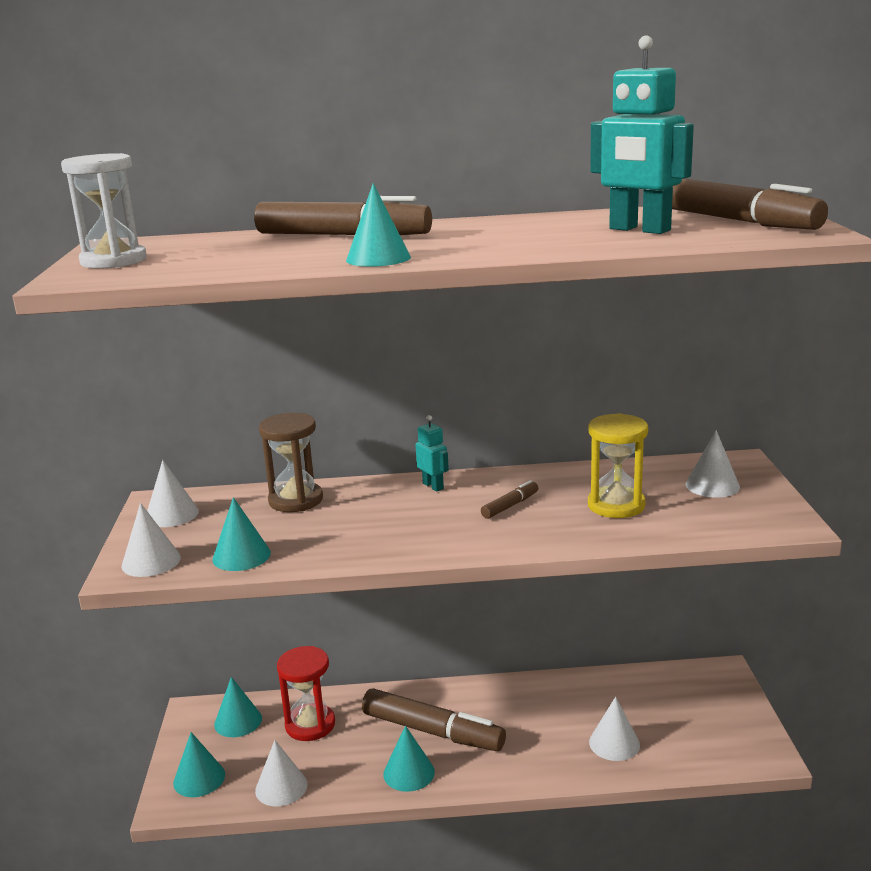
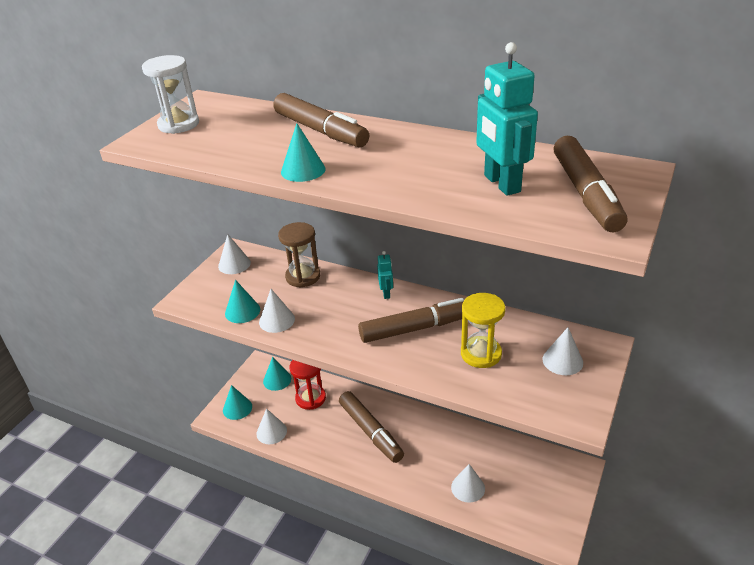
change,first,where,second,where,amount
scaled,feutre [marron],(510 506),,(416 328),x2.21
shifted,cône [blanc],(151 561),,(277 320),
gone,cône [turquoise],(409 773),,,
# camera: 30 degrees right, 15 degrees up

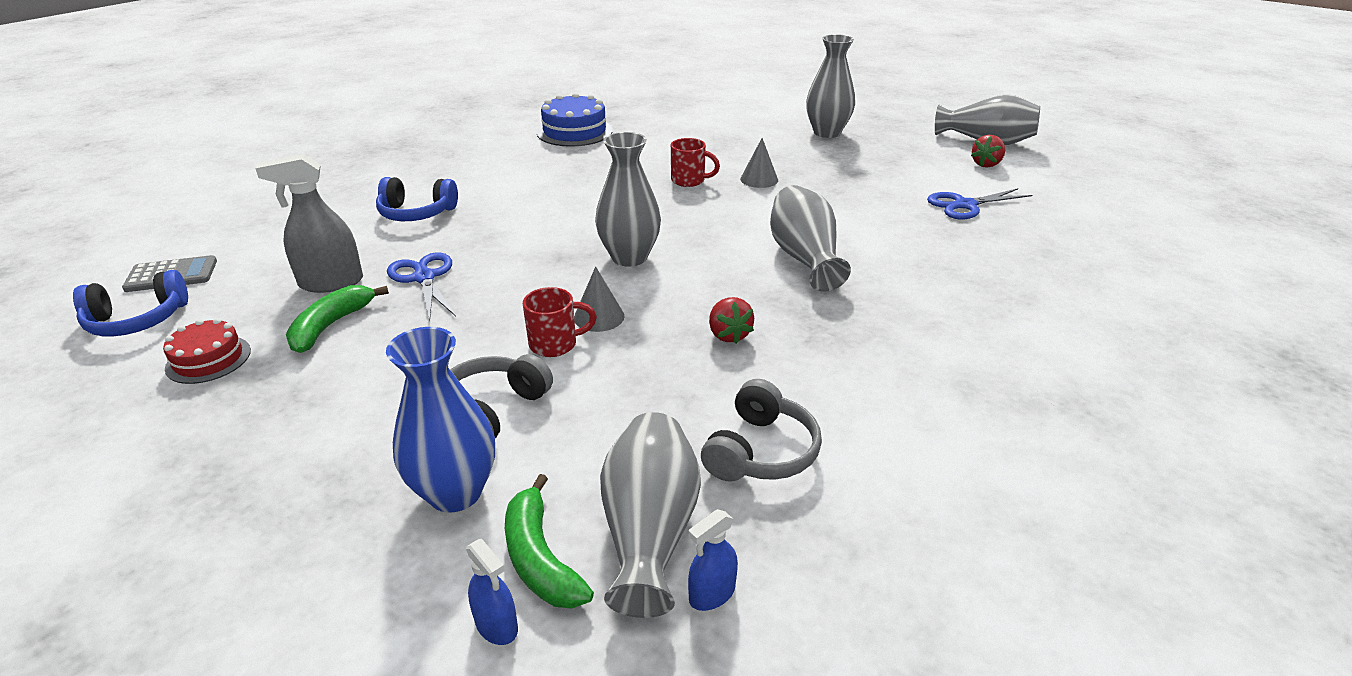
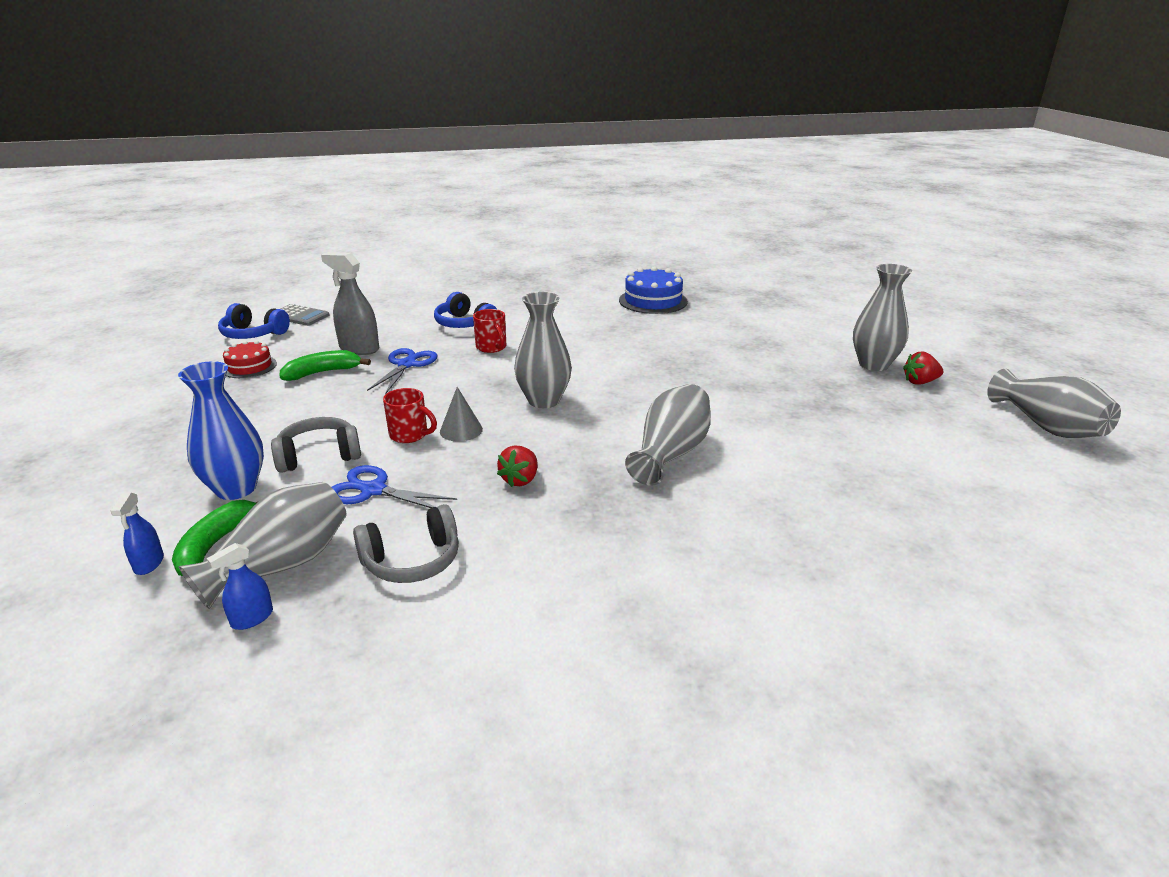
change,first,where,second,where,amount
shifted,fraise [rouge],(986 164),,(920 382),
shifted,tasse [rouge],(689 181),,(491 347),
gone,cône [gris],(759 179),,,
shifted,ciseaux [bleu],(965 205),,(373 490),
rotated,vaporisateur [bleu],(712 594),,(252 618),45 degrees counterclockwise
# camera: 40 degrees right, 5 degrees down

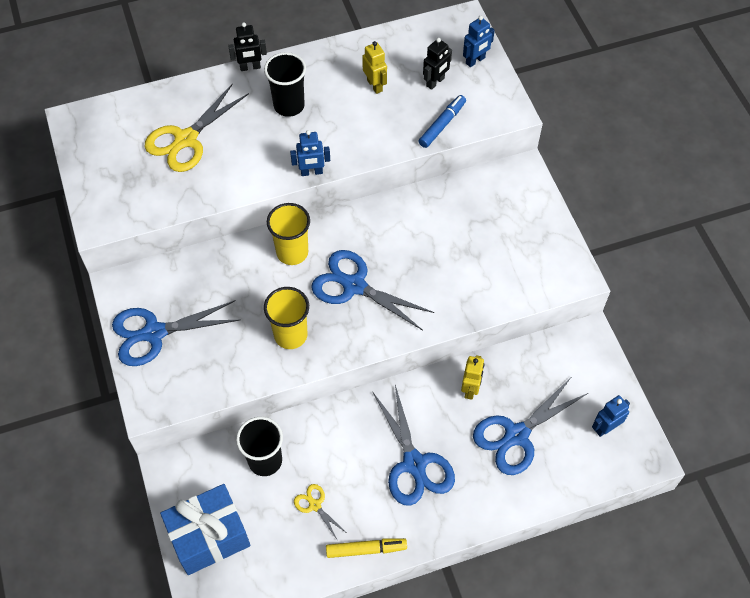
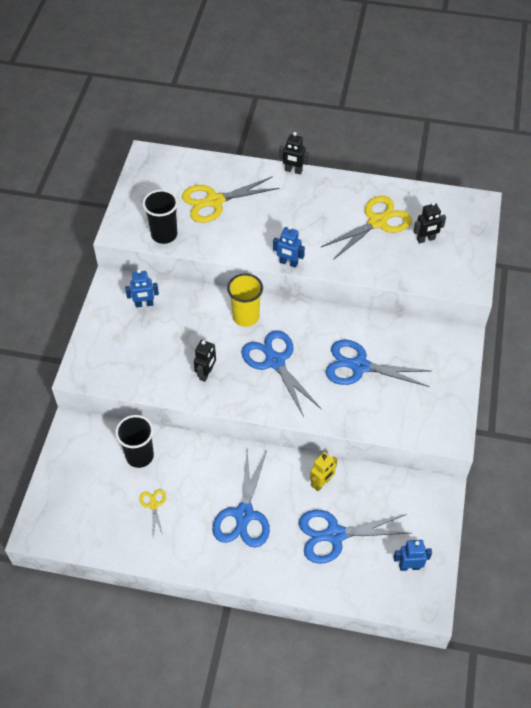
change,first,where,second,where,amount
shifted,robot [bleu],(475 61),,(144 304),
swapped,robot [jaune],(375 85),ciseaux [jaune],(377 222),
shifted,gobelet [noir],(289 105),,(164 235),
gone,feutre [bleu],(442 125),,,
swapped,gobelet [jaune],(290 335),robot [noir],(206 374),
shifted,ciseaux [bleu],(154 333),,(359 366),
gone,cadeau [bleu],(209 536),,,
gone,feutre [jaune],(366 549),,,
# camera: 30 degrees right, 5 degrees down

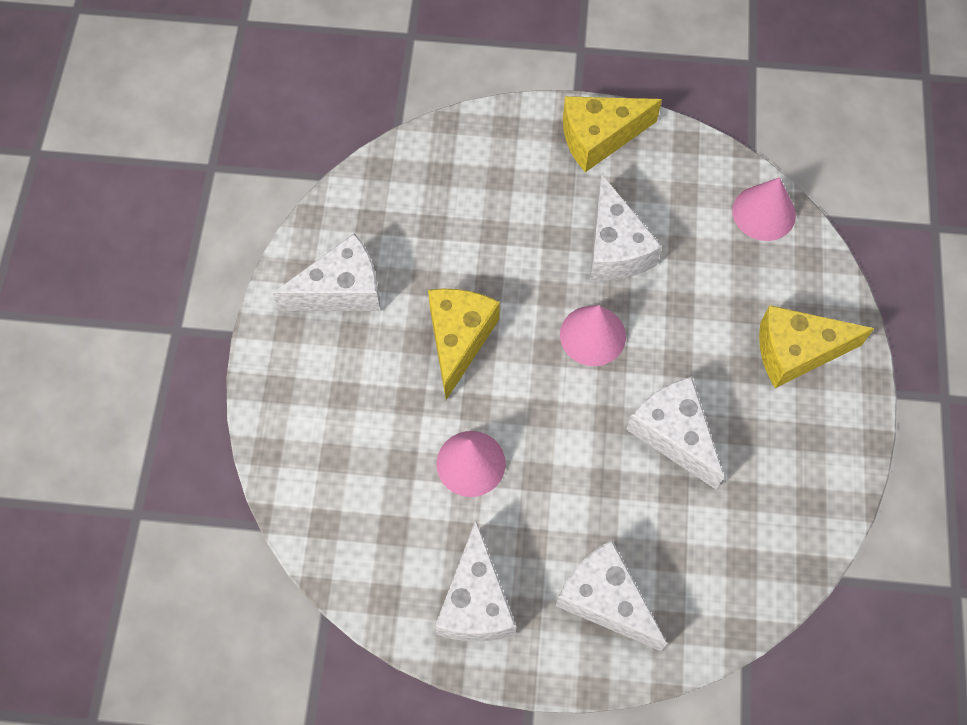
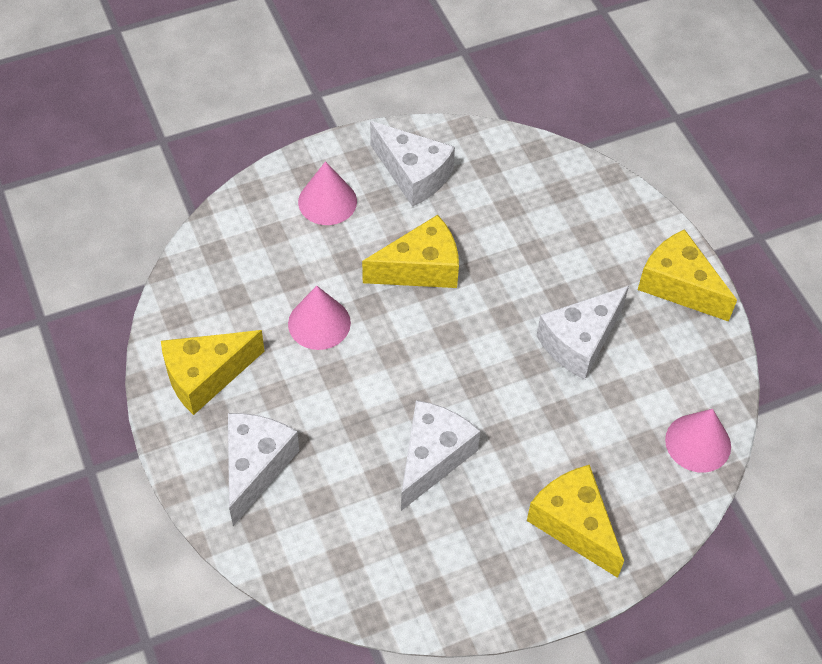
change,first,where,second,where,amount
shifted,cône [rose],(592 335),,(327 201),
repainted,fromage [blanc],(475 602),fromage [jaune],(206 376),
# camera: 60 degrees right, 10 degrees down

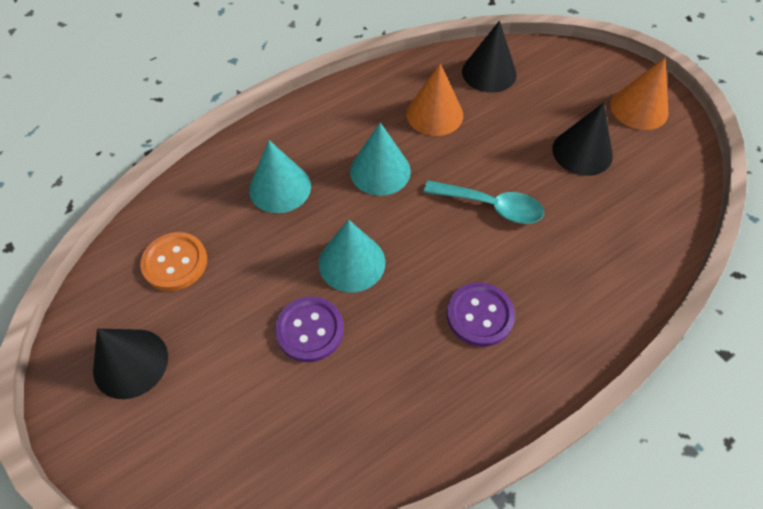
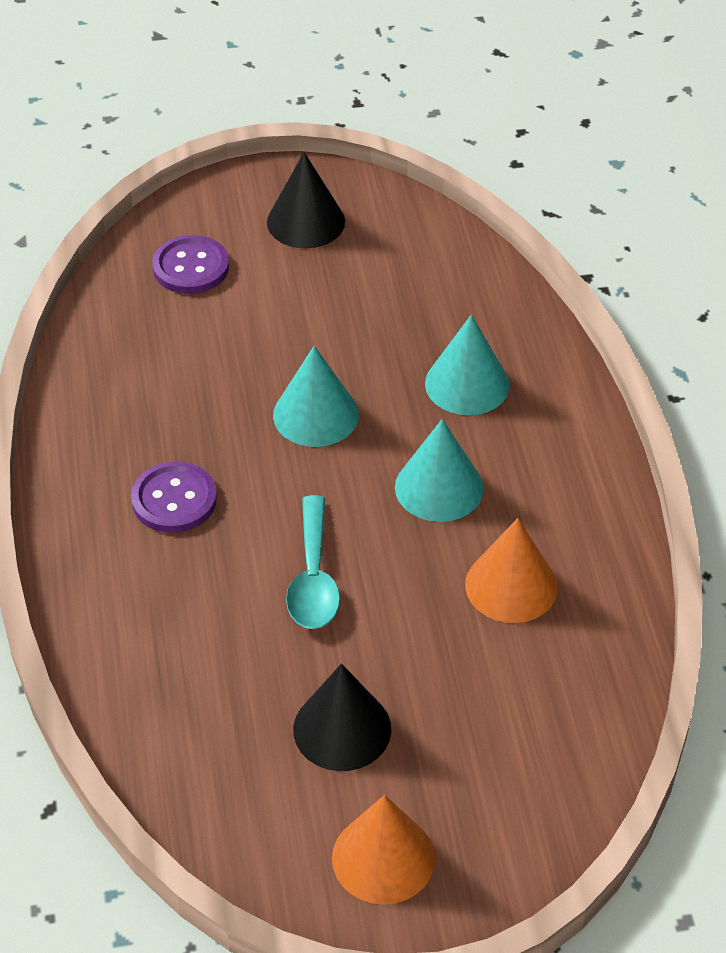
change,first,where,second,where,amount
gone,cône [noir],(489 73),,,
rotated,cuillère [turquoise],(491 206),,(313 578),45 degrees counterclockwise
gone,bouton [orange],(175 262),,,
shifted,bouton [violet],(310 330),,(191 267),
# camera: 115 degrees right, 10 degrees down

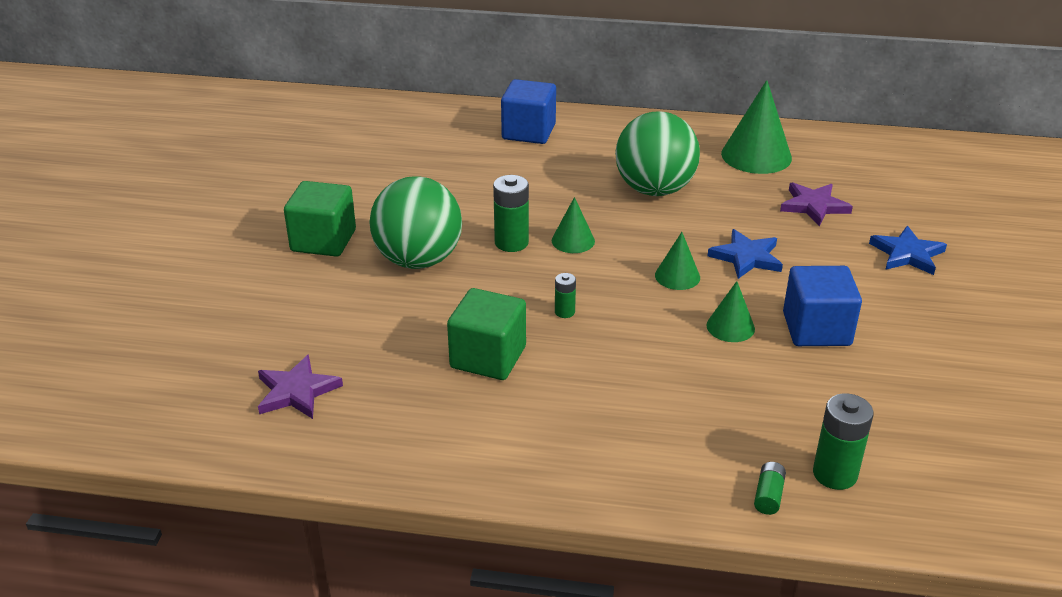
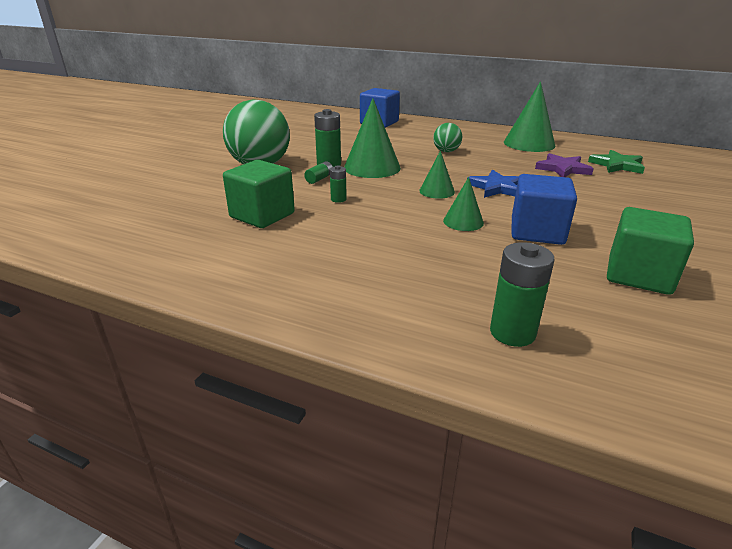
change,first,where,second,where,amount
scaled,balle [vert],(654 190),,(446 151),x0.48
shifted,cube [vert],(323 241),,(639 275),
scaled,cône [vert],(573 241),,(372 167),x1.80
gone,étoile [bleu],(907 254),,,
gone,étoile [violet],(297 391),,,
shifted,pile [vert],(768 495),,(319 179),
new,,,étoile [vert],(617 165),
# camera: 15 degrees right, 5 degrees down

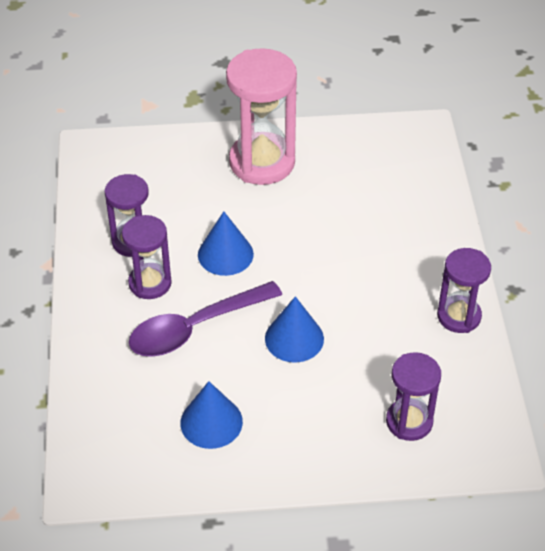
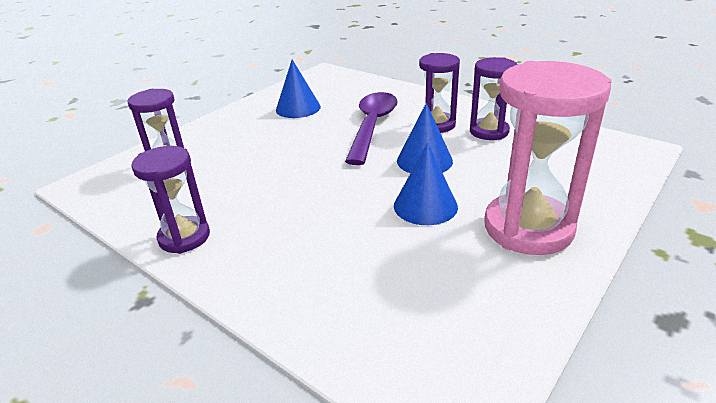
change,first,where,second,where,amount
shifted,cône [bleu],(294 338),,(425 206),
# camera: 135 degrees right, 15 degrees down

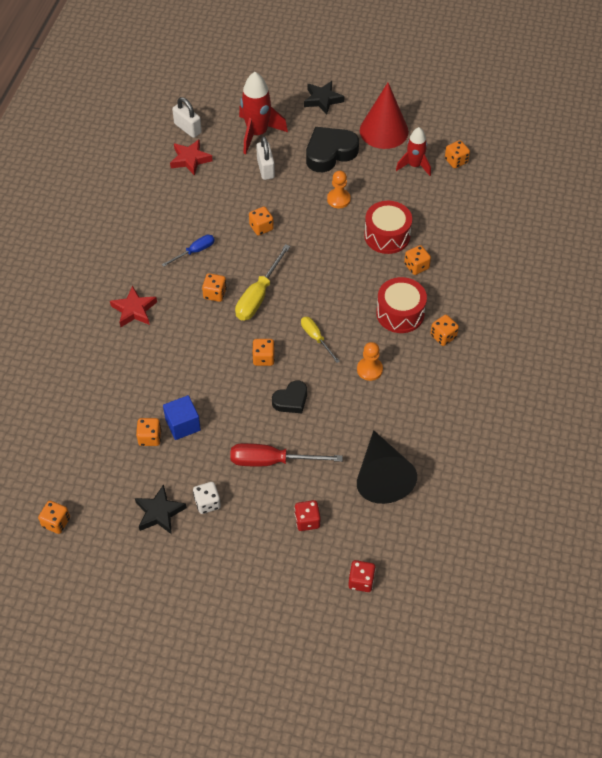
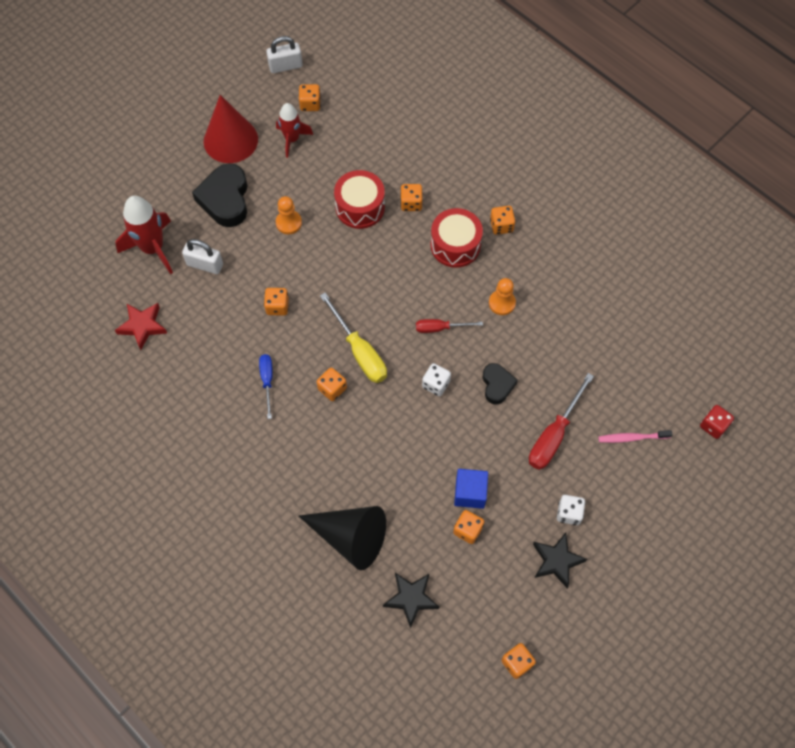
change,first,where,second,where,amount
shifted,étoile [noir],(322 100),,(411 598),
shifted,cadenas [blanc],(188 128),,(285 66),
gone,étoile [rouge],(134 310),,,
repainted,tournevis [jaune],(316 338),tournevis [rouge],(440 328),
repainted,dé [orange],(263 358),dé [blanc],(436 384),
shifted,cône [noir],(382 476),,(350 537),
swapped,dé [rouge],(307 521),brosse à dents [rose],(632 438),
# camera: 60 degrees left, 10 degrees up

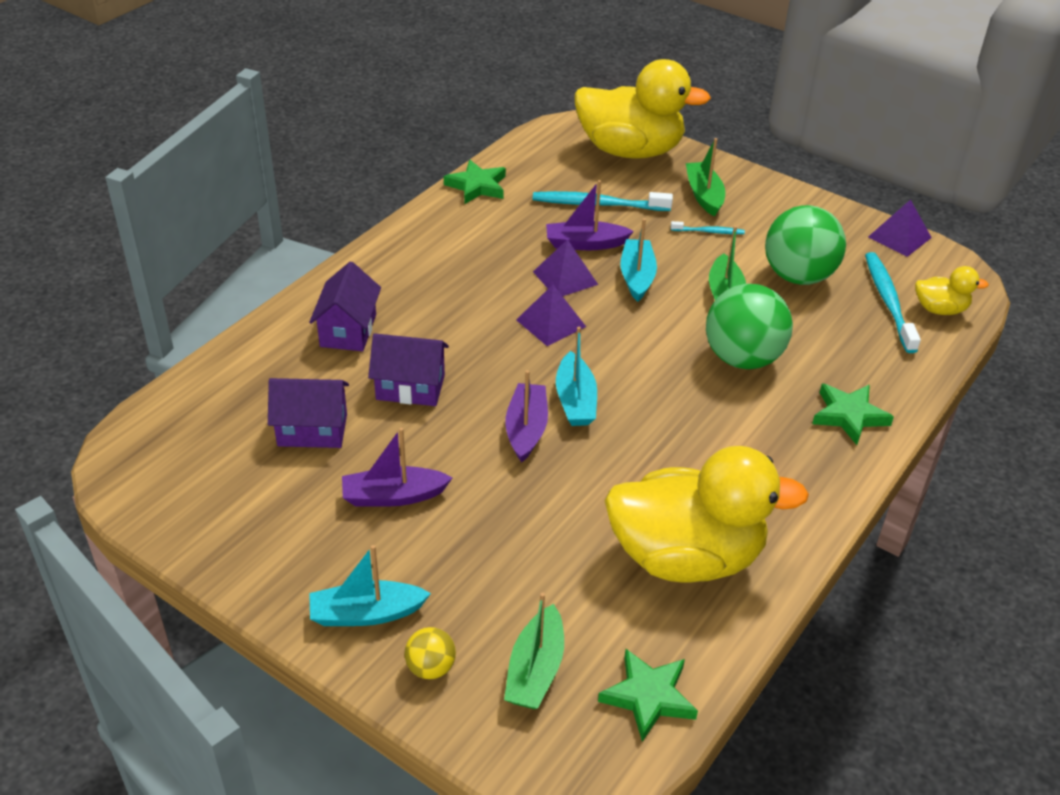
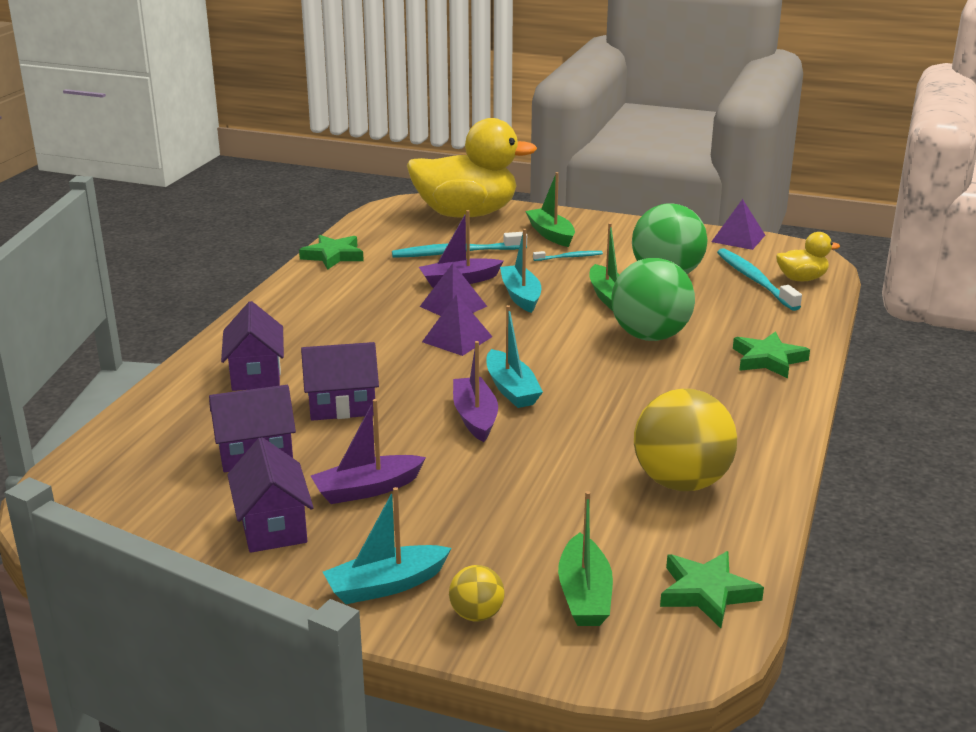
change,first,where,second,where,amount
swapped,canard [jaune],(686 557),balle [jaune],(681 482),
new,,,maison [violet],(273 526),
# camera: 15 degrees left, 15 degrees down

